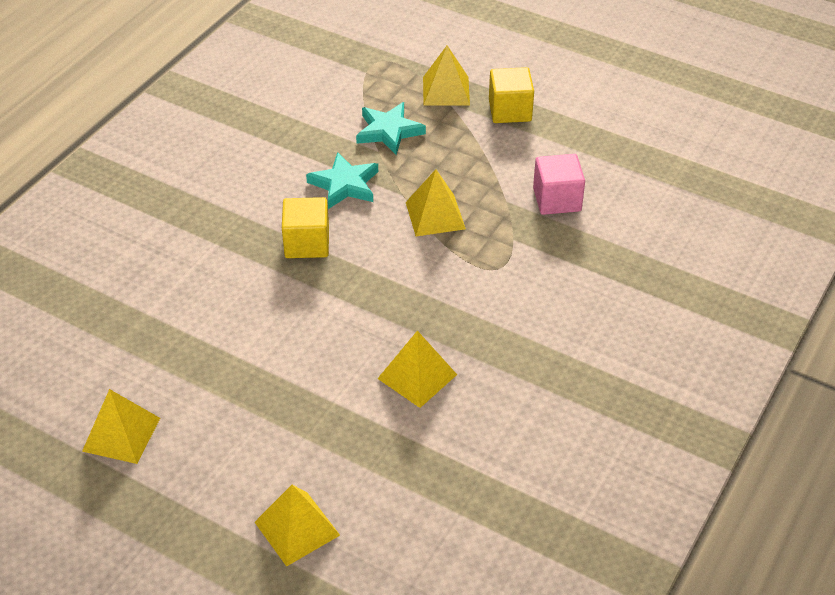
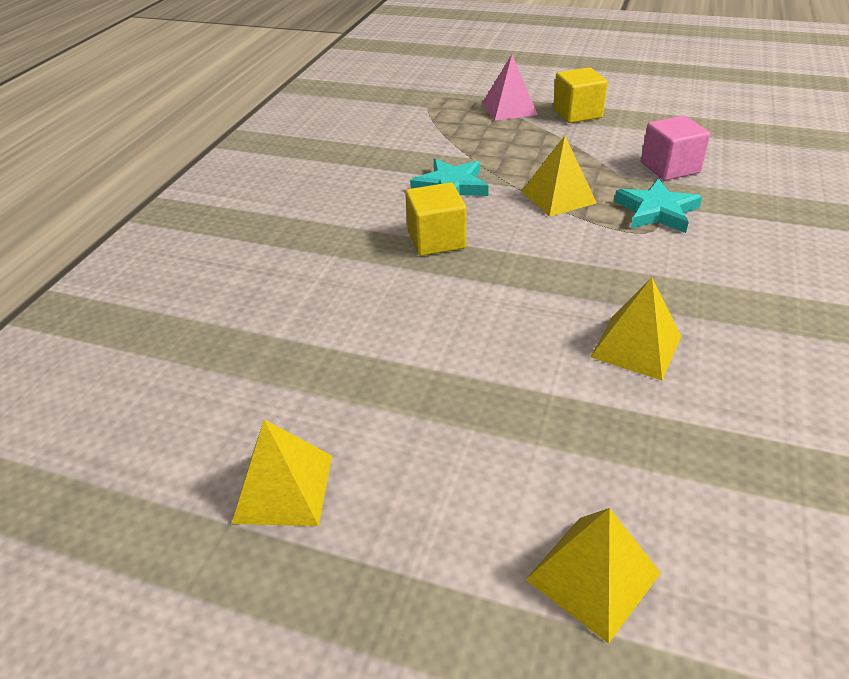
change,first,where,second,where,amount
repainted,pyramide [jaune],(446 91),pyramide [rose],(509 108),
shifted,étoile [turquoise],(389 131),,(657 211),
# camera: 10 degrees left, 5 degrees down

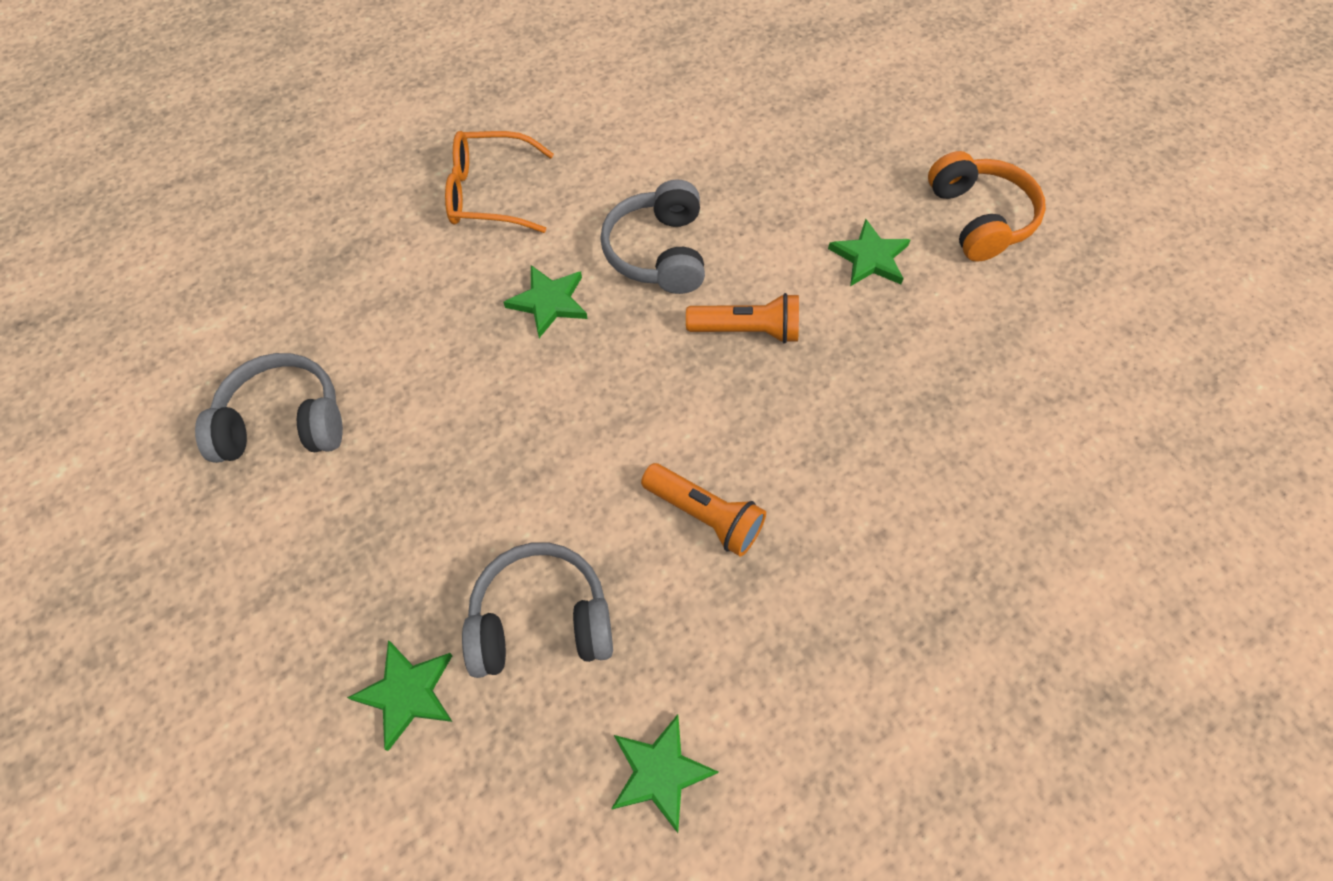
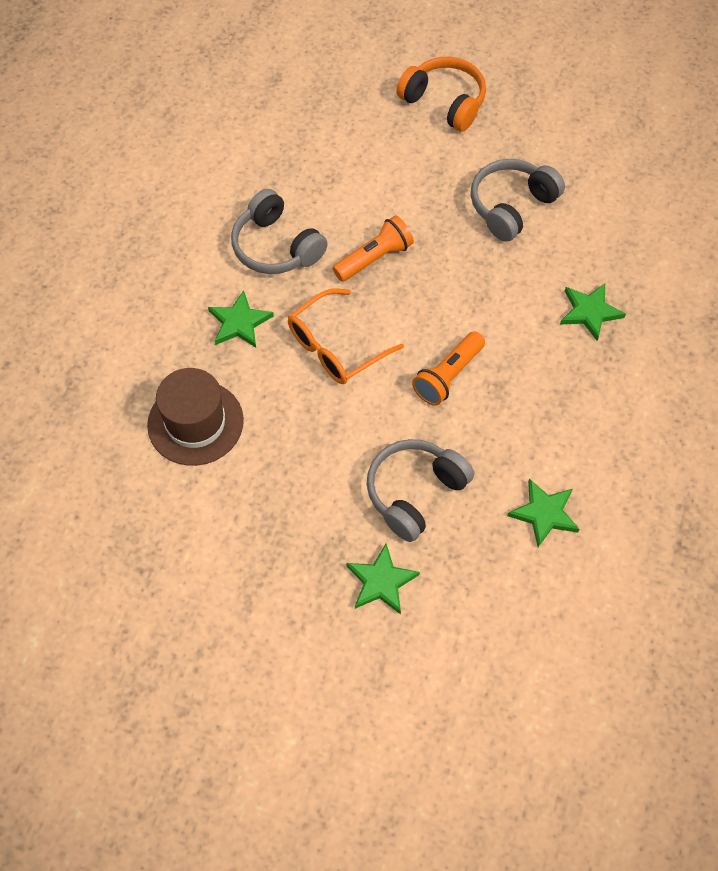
change,first,where,second,where,amount
shifted,lunettes [orange],(489 193),,(335 347),
shifted,étoile [vert],(870 257),,(589 312),
shifted,casque audio [gris],(284 423),,(511 206),
rotated,lampe de poche [orange],(705 515),,(448 376),135 degrees clockwise
new,,,chapeau [marron],(195 423),
# camera: 40 degrees left, 0 degrees up

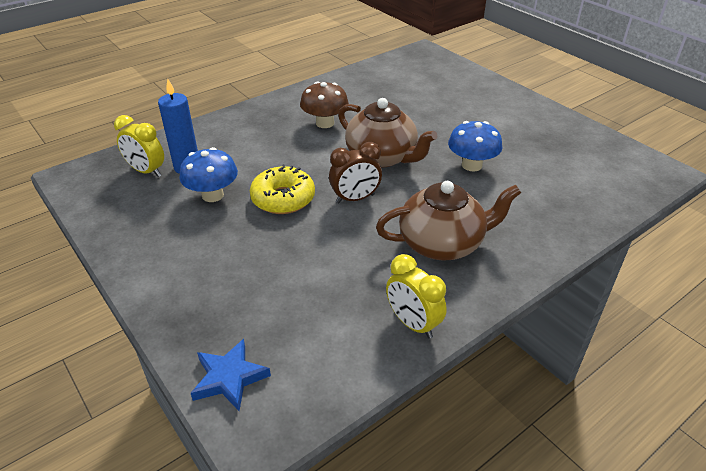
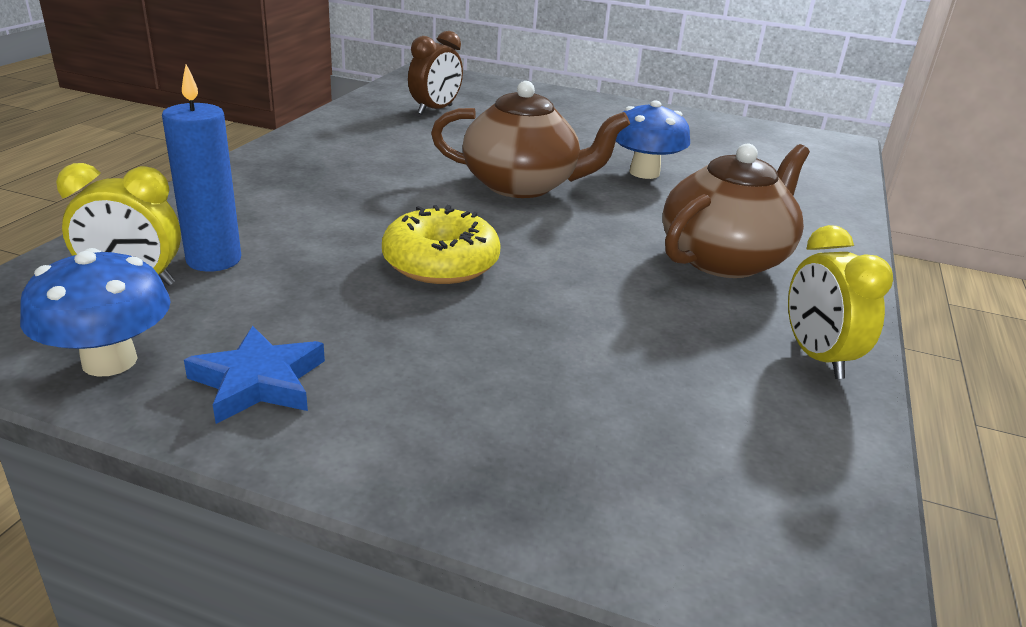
change,first,where,second,where,amount
gone,champignon [marron],(325 123),,,
shifted,réveil [marron],(355 198),,(435 110),
shifted,champignon [bleu],(212 195),,(109 361),
rotated,réveil [jaune],(413 323),,(817 357),60 degrees clockwise
shifted,étoile [bleu],(229 378),,(258 381),
# camera: 35 degrees left, 10 degrees down

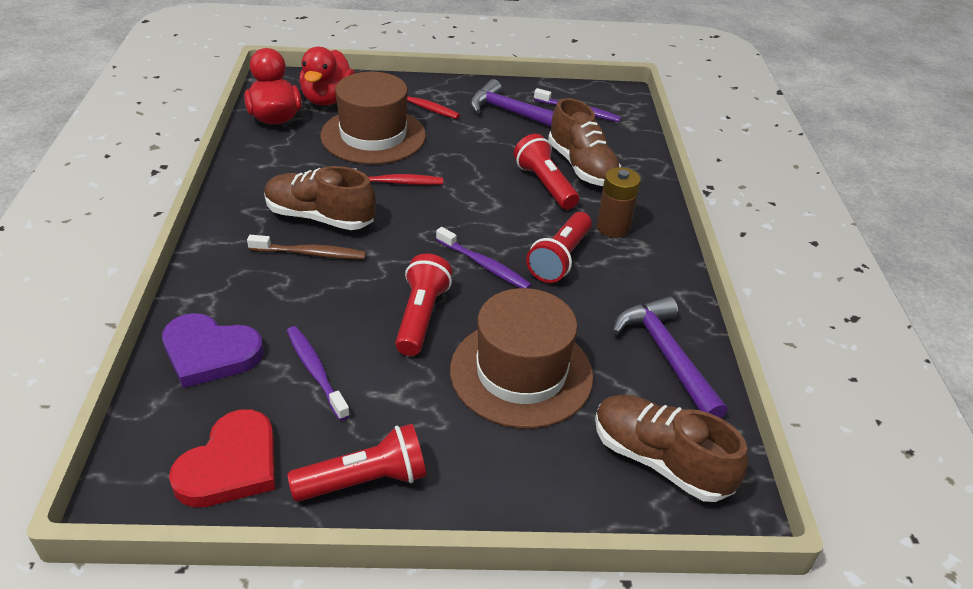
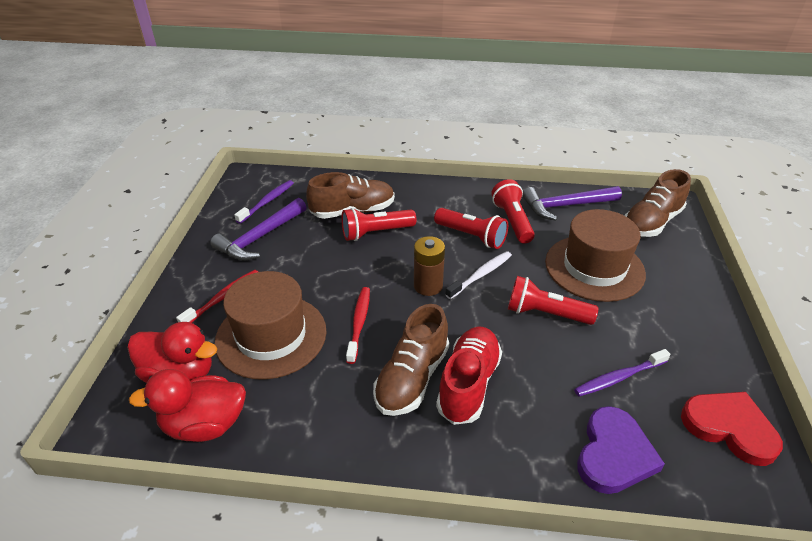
change,first,where,second,where,amount
shifted,pile [marron],(613 227),,(428 286),
repainted,brosse à dents [violet],(484 265),brosse à dents [blanc],(481 275),
swapped,brosse à dents [marron],(310 253),chaussure [rouge],(468 384),
shifted,lampe de poche [rouge],(365 481),,(512 221),
# camera: 80 degrees left, 0 degrees up

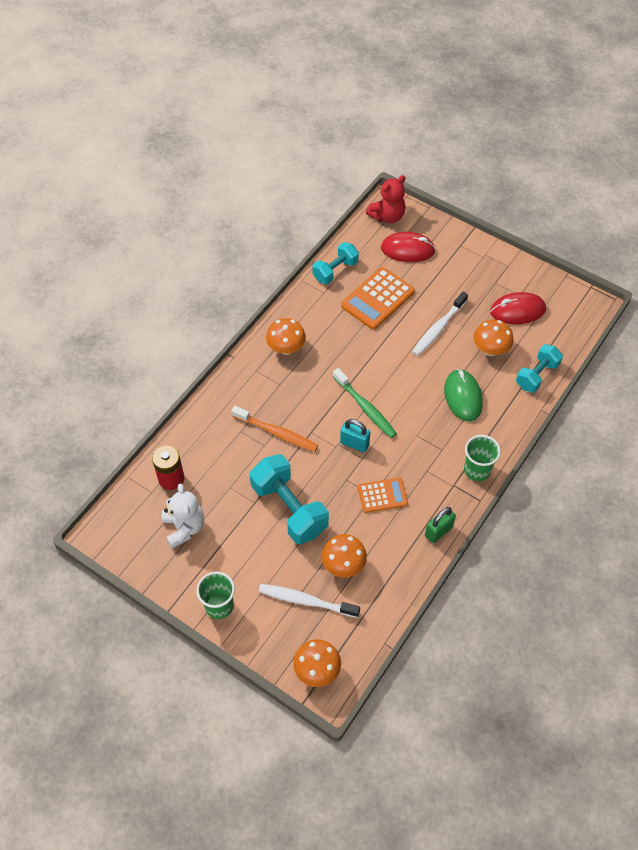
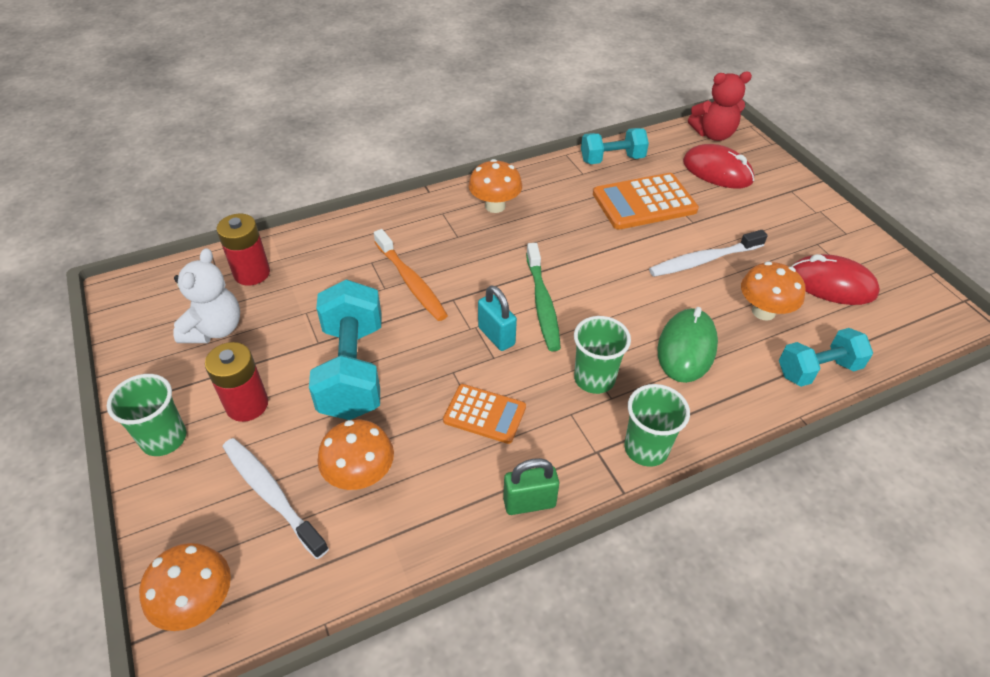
change,first,where,second,where,amount
new,,,gobelet [vert],(594 378),
new,,,pile [rouge],(247 404),
# camera: 30 degrees right, 10 degrees down

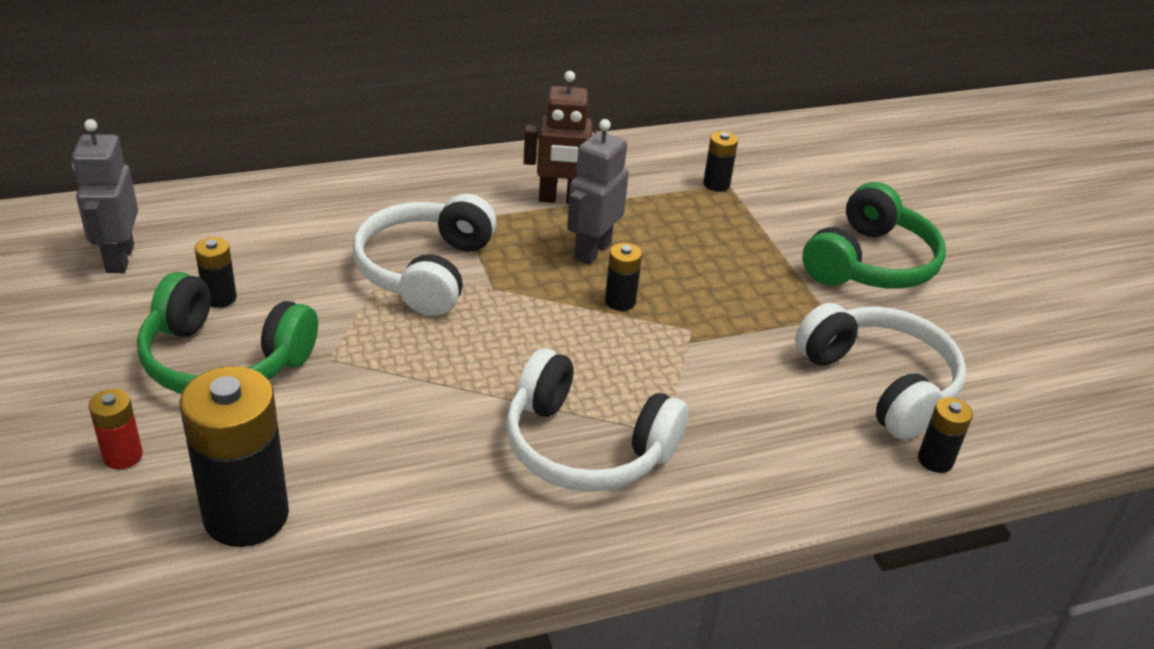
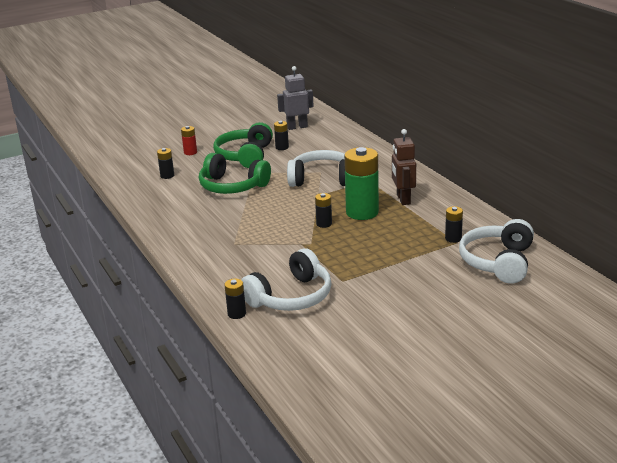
change,first,where,second,where,amount
swapped,robot [gris],(592 251),pile [vert],(362 212),
shifted,casque audio [vert],(870 263),,(232 186),
shifted,casque audio [blanc],(586 447),,(498 262),
scaled,pile [noir],(246 515),,(167 176),x0.47
# camera: 85 degrees right, 10 degrees down

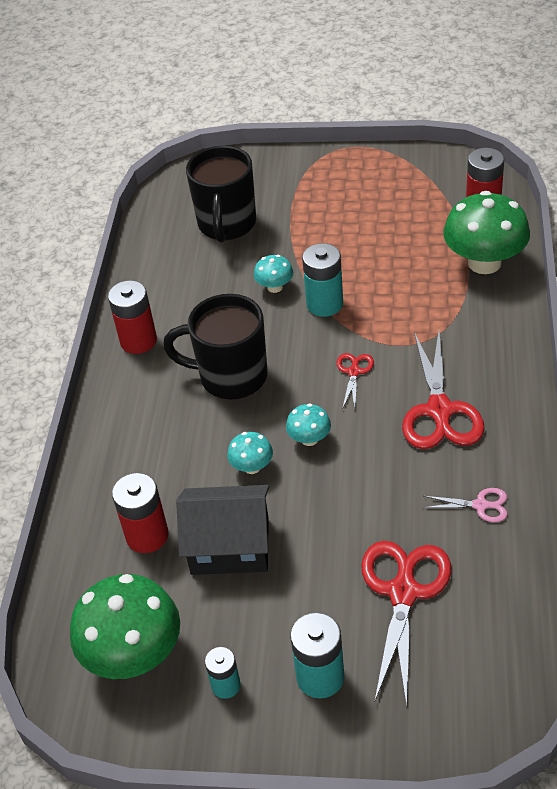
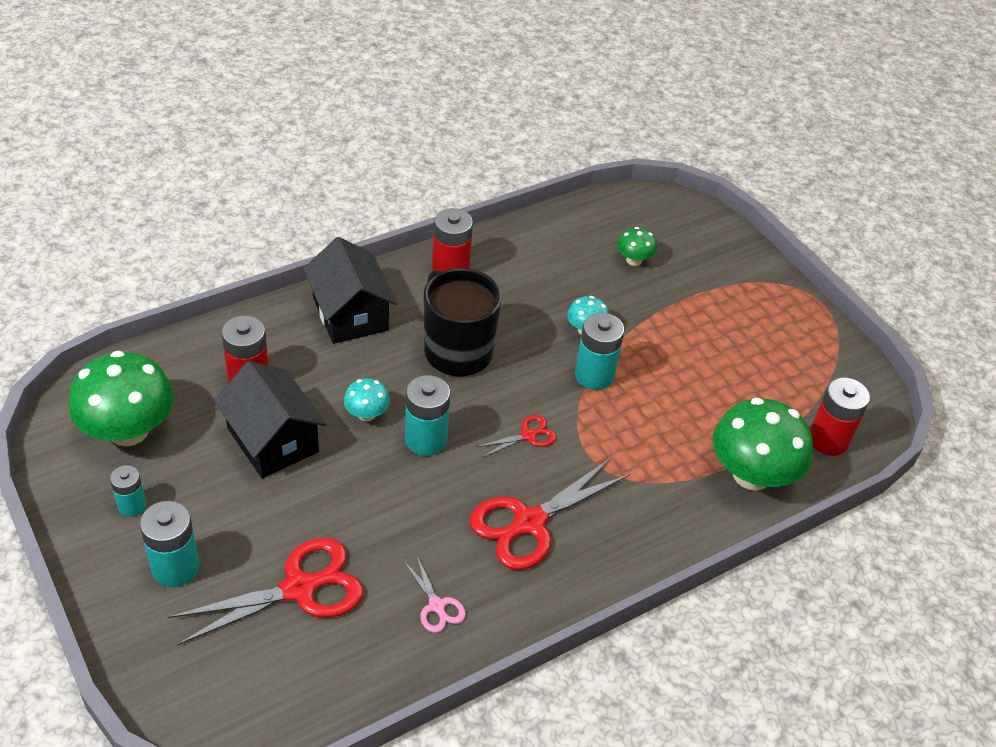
change,first,where,second,where,amount
swapped,tasse [noir],(227 225),champignon [vert],(634 260),
swapped,champignon [turquoise],(309 439),pile [turquoise],(426 439),
new,,,maison [noir],(350 314),
# camera: 45 degrees right, 0 degrees up

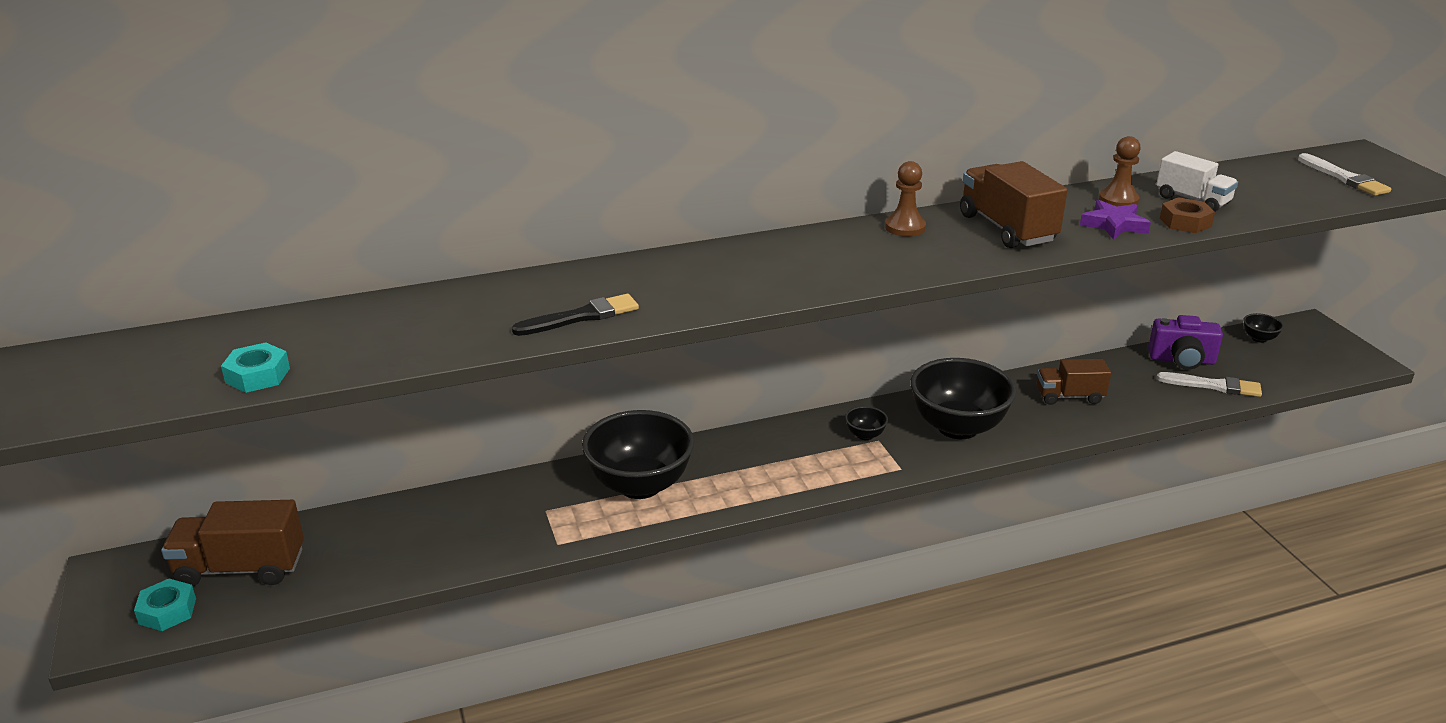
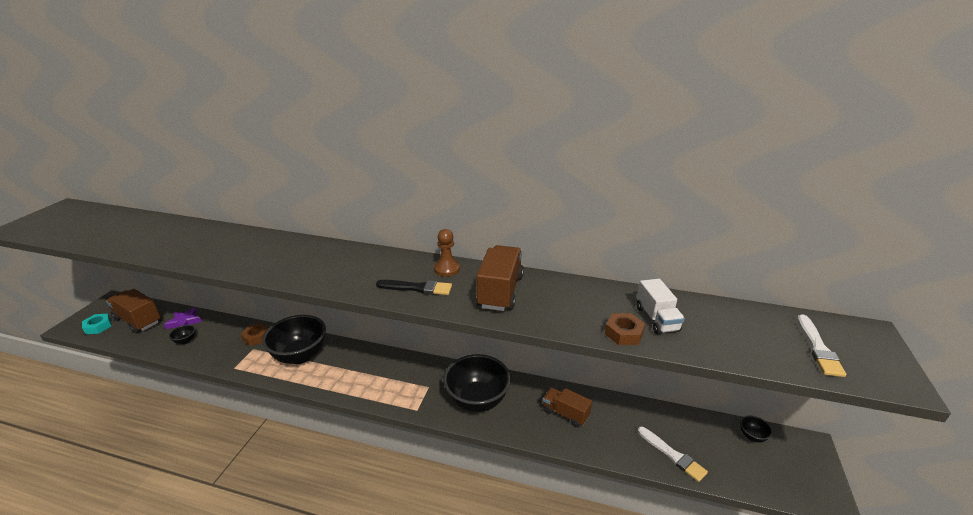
change,first,where,second,where,amount
gone,pion [marron],(1118 200),,,
shifted,étoile [violet],(1114 225),,(184 322),
shifted,pinceau [noir],(581 317),,(417 288),
gone,appareil photo [violet],(1182 360),,,
gone,écrou [turquoise],(258 375),,,
shifted,bol [noir],(865 435),,(185 341),
new,,,écrou [marron],(256 337),
# camera: 35 degrees right, 0 degrees up

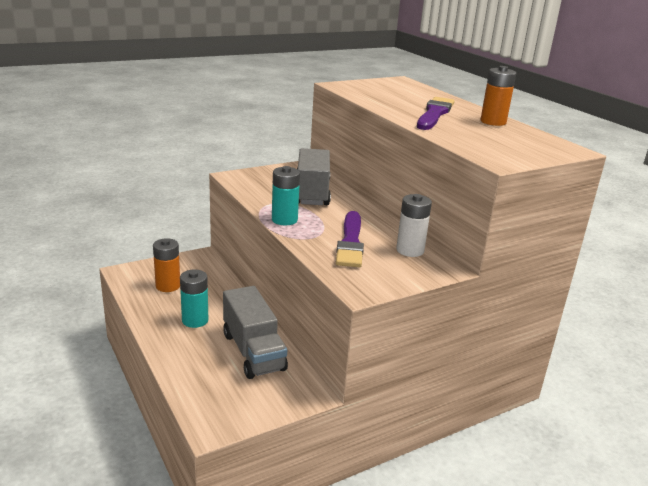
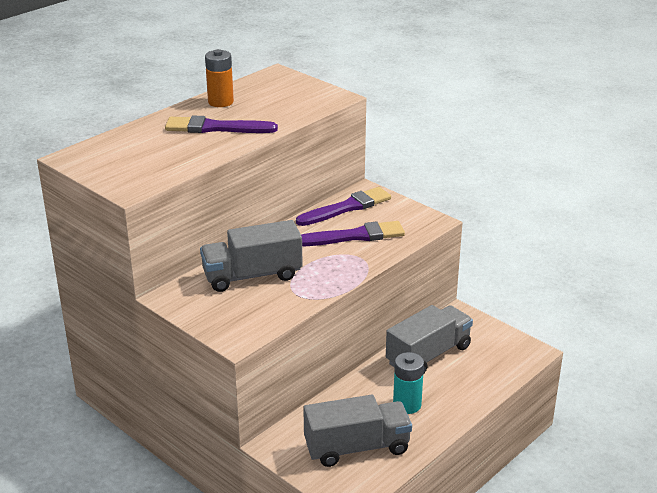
change,first,where,second,where,amount
gone,pile [turquoise],(284 220),,,
swapped,pile [blanc],(410 250),pinceau [violet],(347 207),
swapped,pile [orange],(168 286),camion [gris],(357 447),
# camera: 105 degrees left, 5 degrees up

